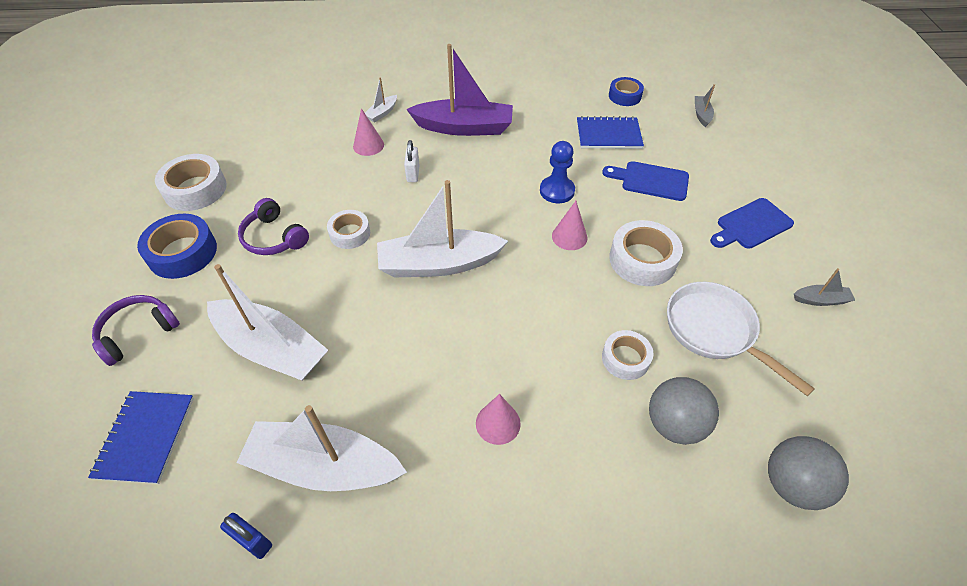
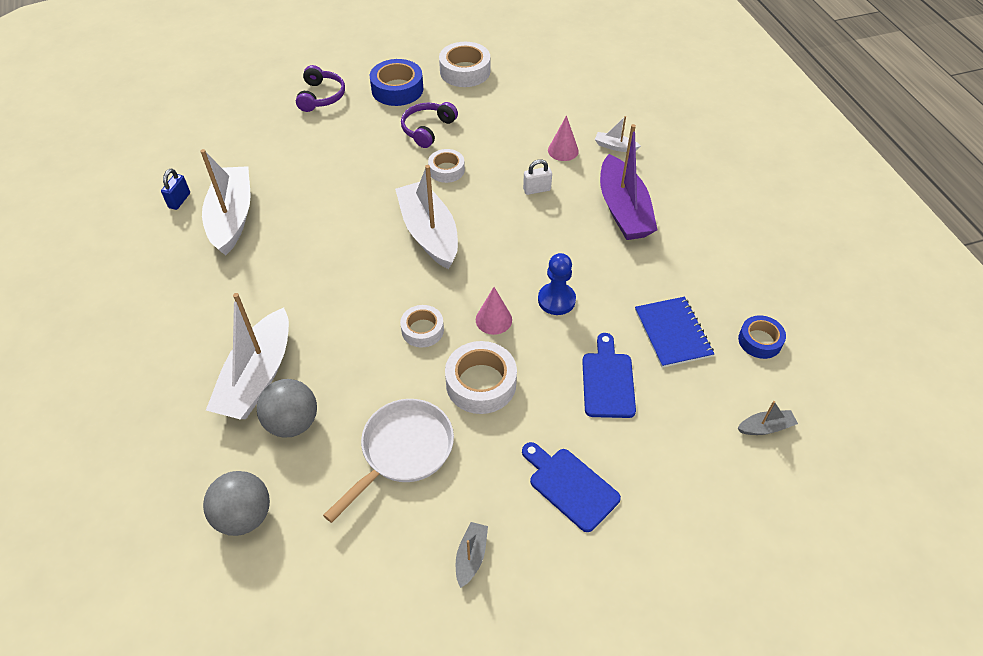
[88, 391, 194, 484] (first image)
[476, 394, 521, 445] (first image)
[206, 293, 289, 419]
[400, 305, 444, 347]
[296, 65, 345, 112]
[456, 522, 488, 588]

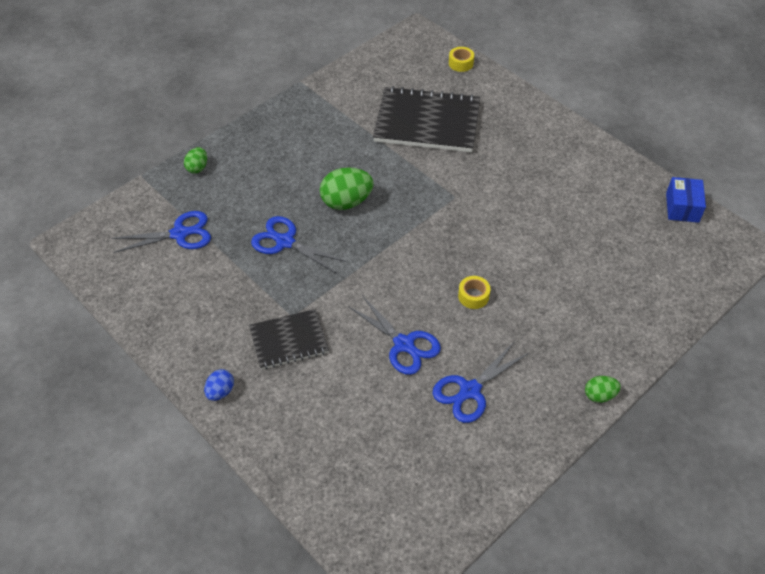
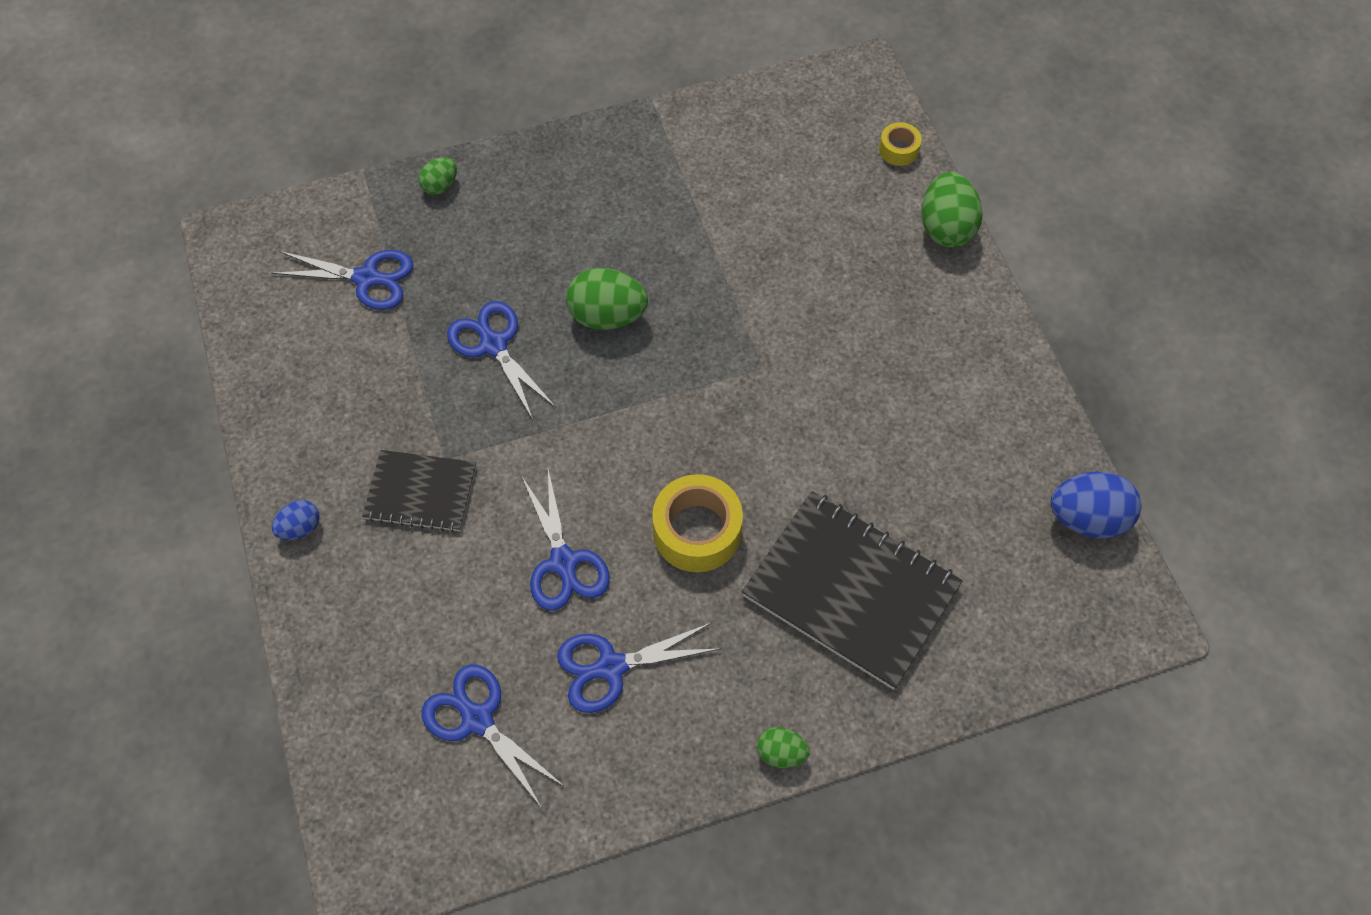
[422, 664, 565, 808]
[922, 172, 983, 248]
[742, 491, 963, 690]
[1050, 471, 1141, 538]
[652, 474, 743, 572]

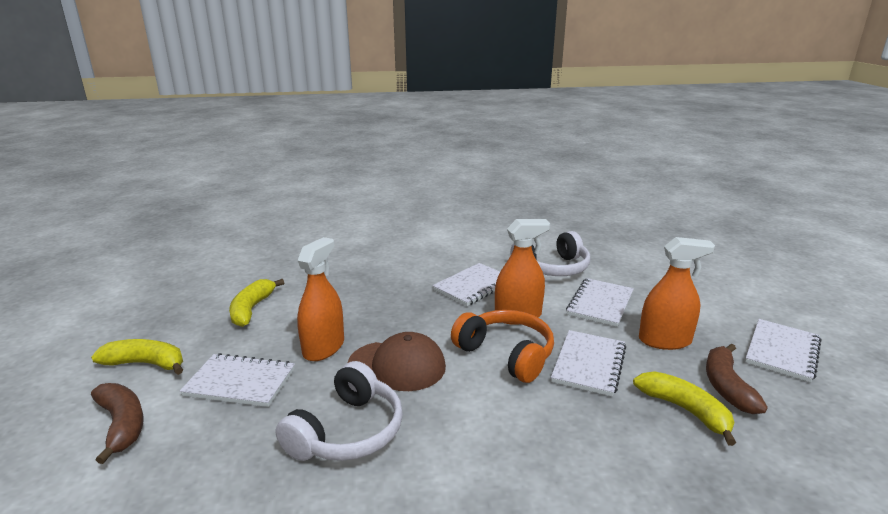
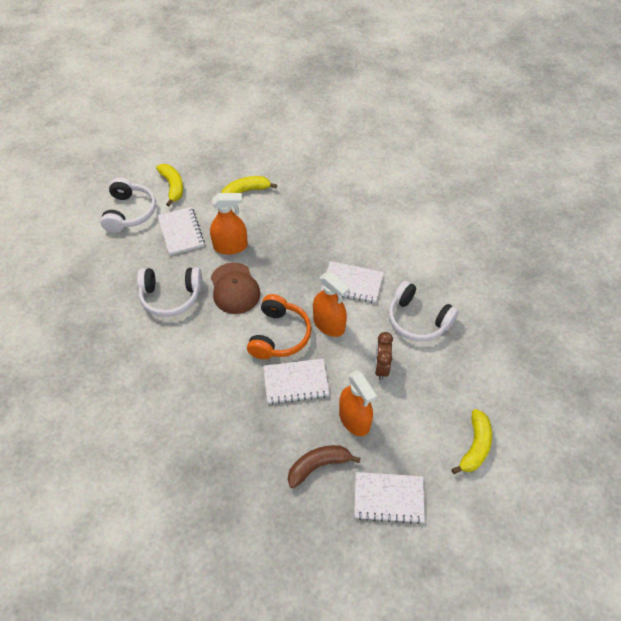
[452, 409, 492, 474]
[100, 177, 156, 233]
[375, 332, 393, 380]

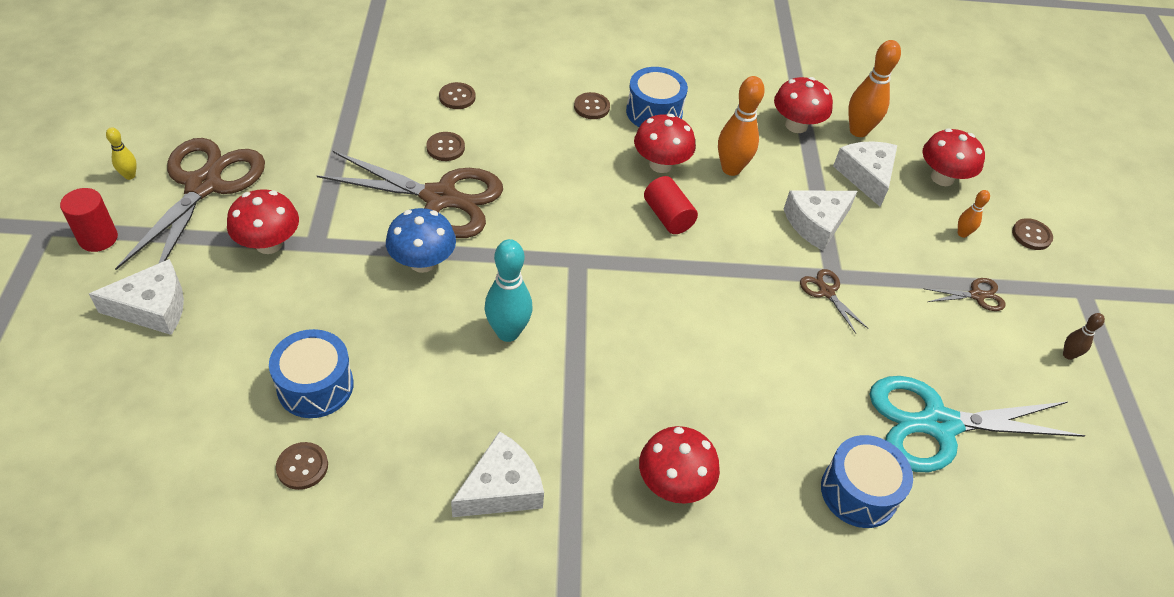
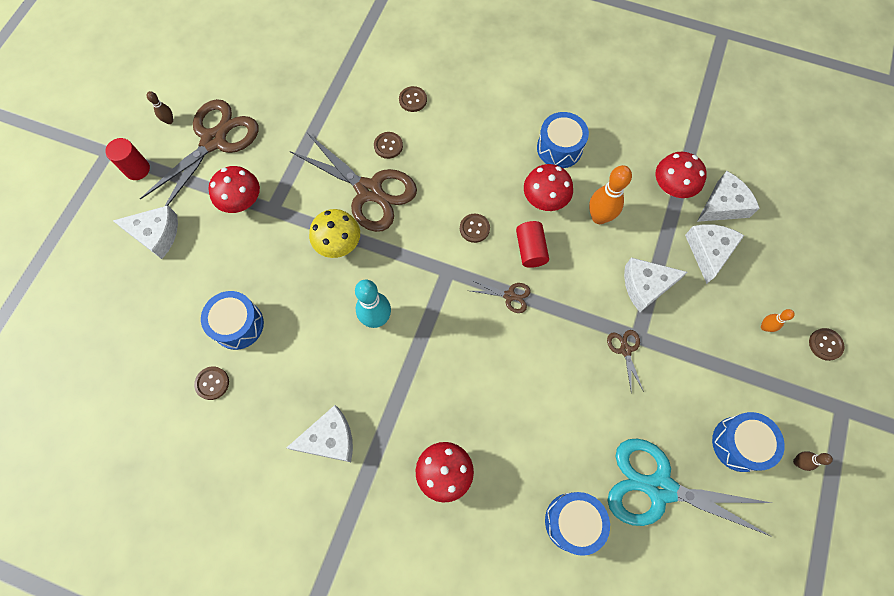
[923, 128, 985, 186] (first image)
[712, 412, 785, 472]
[460, 214, 490, 243]
[471, 280, 531, 313]
[697, 171, 760, 222]
[147, 91, 173, 124]
[309, 209, 360, 258]

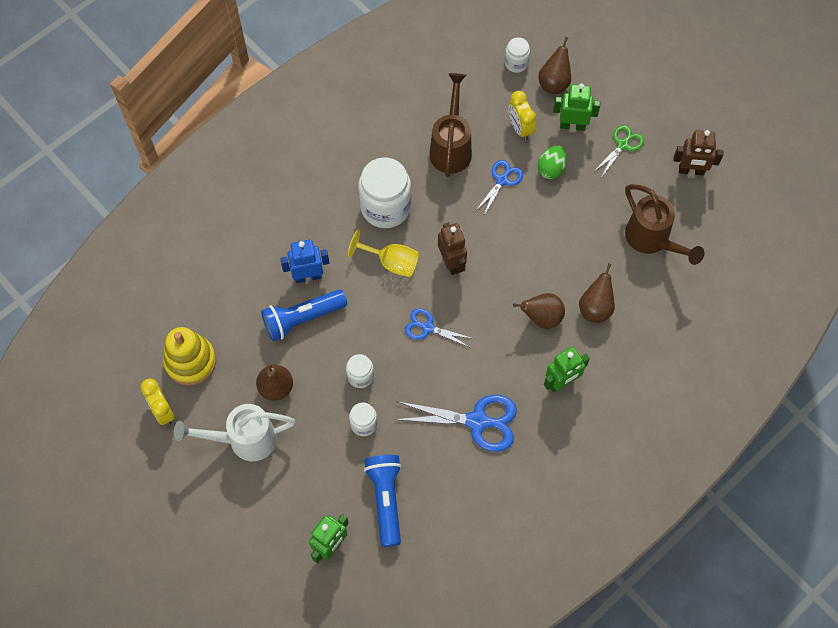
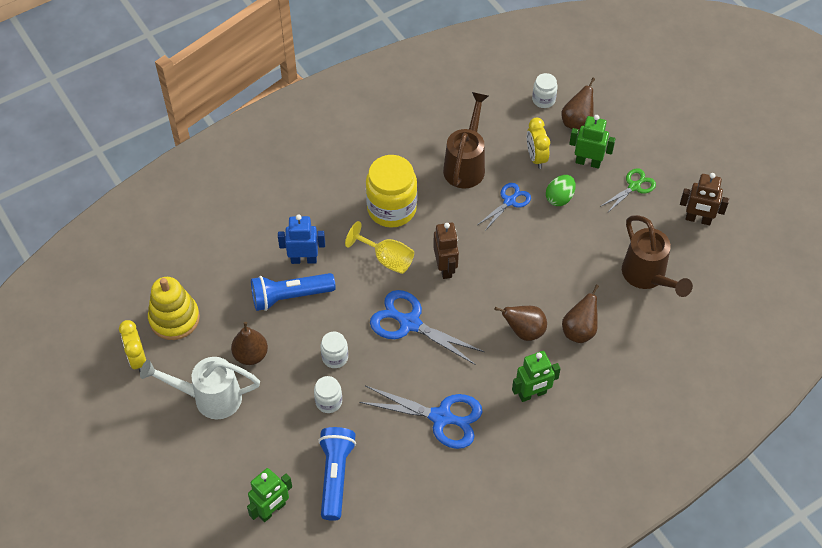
[366, 155, 417, 228]
[370, 290, 484, 365]

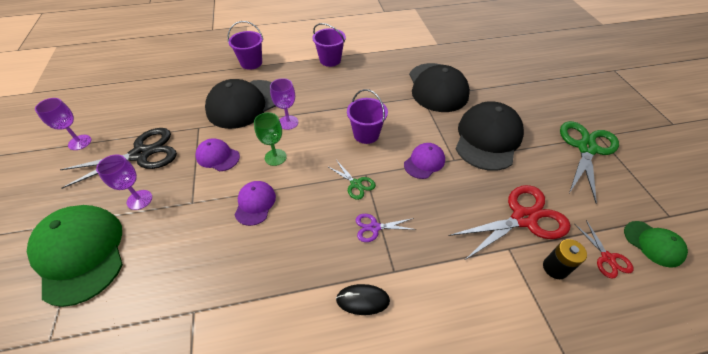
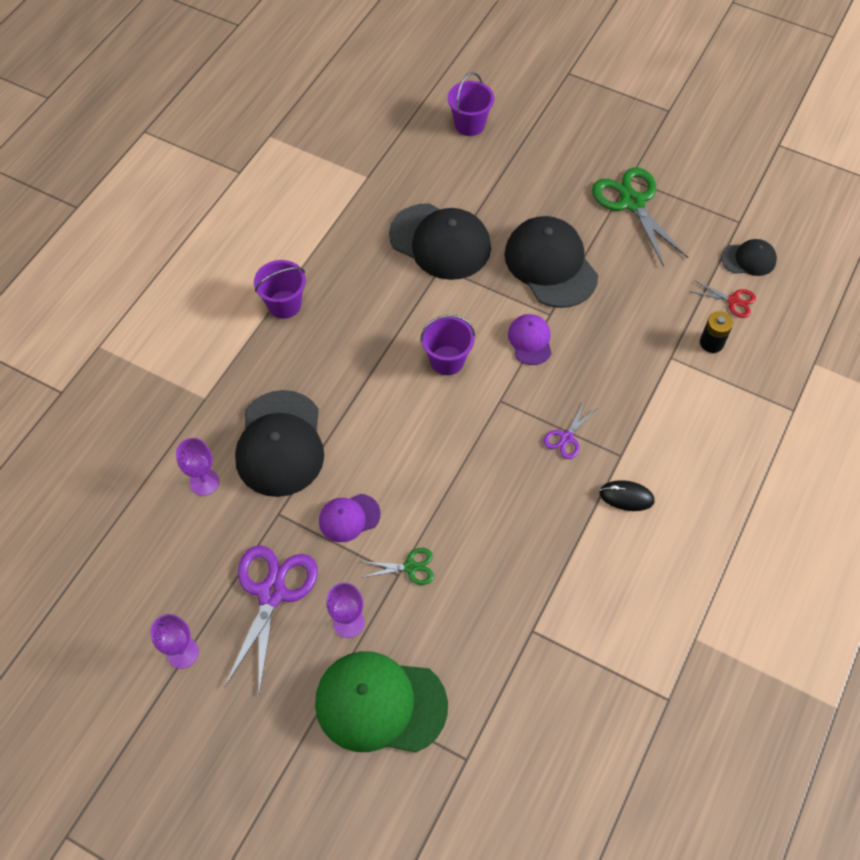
[235, 181, 276, 226] (first image)
[254, 112, 287, 166] (first image)
[448, 185, 570, 260] (first image)
[448, 72, 494, 136]
[176, 438, 219, 496]
[361, 548, 434, 585]
[225, 545, 318, 693]
[721, 239, 777, 276]
[599, 480, 655, 511]

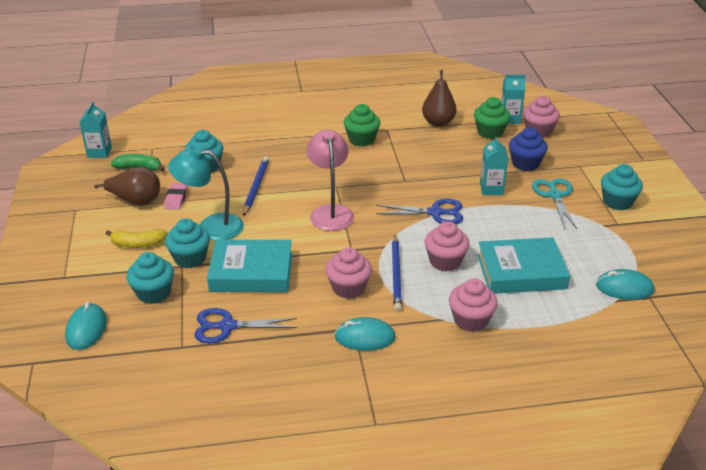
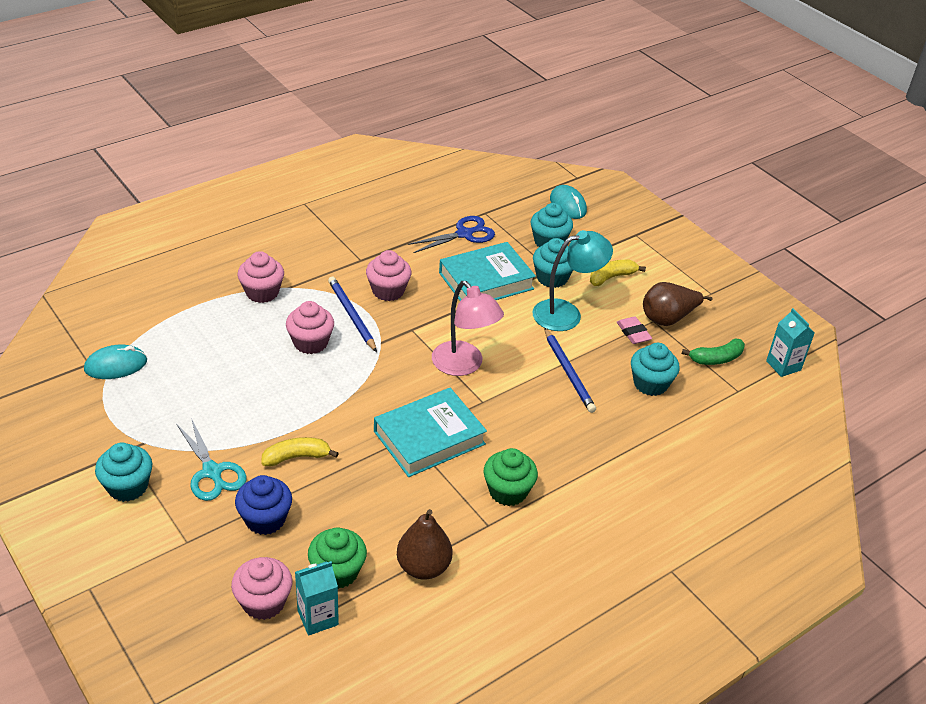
[334, 317, 396, 351] (first image)
[376, 199, 463, 224] (first image)
[374, 388, 487, 477]
[261, 437, 339, 466]

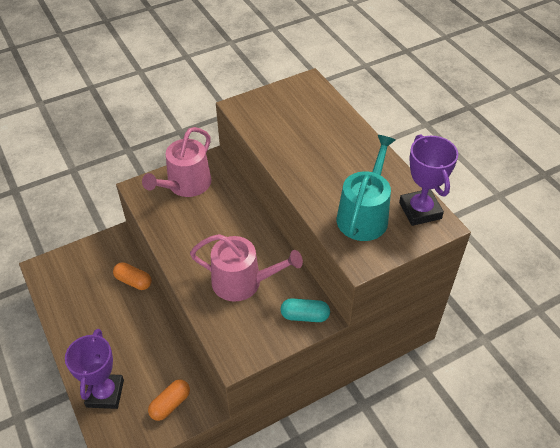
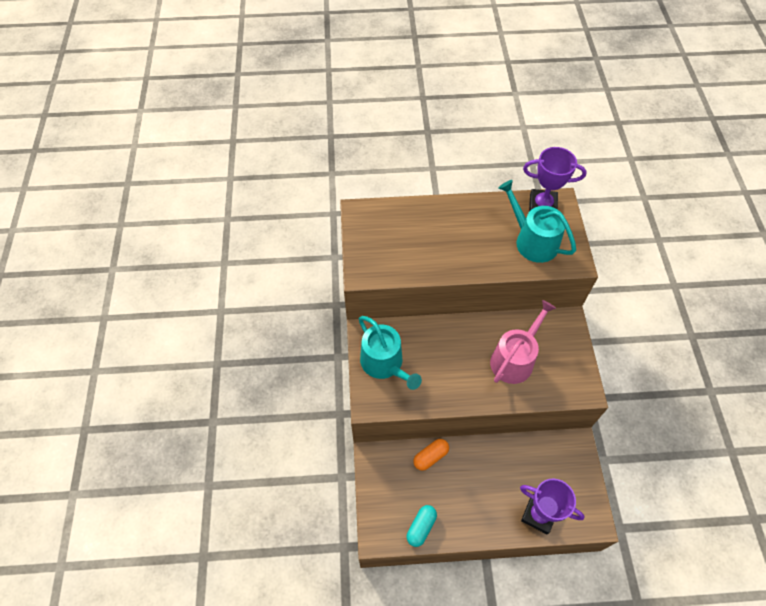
[148, 379, 190, 421] (first image)
[407, 505, 437, 547]
[359, 316, 422, 390]

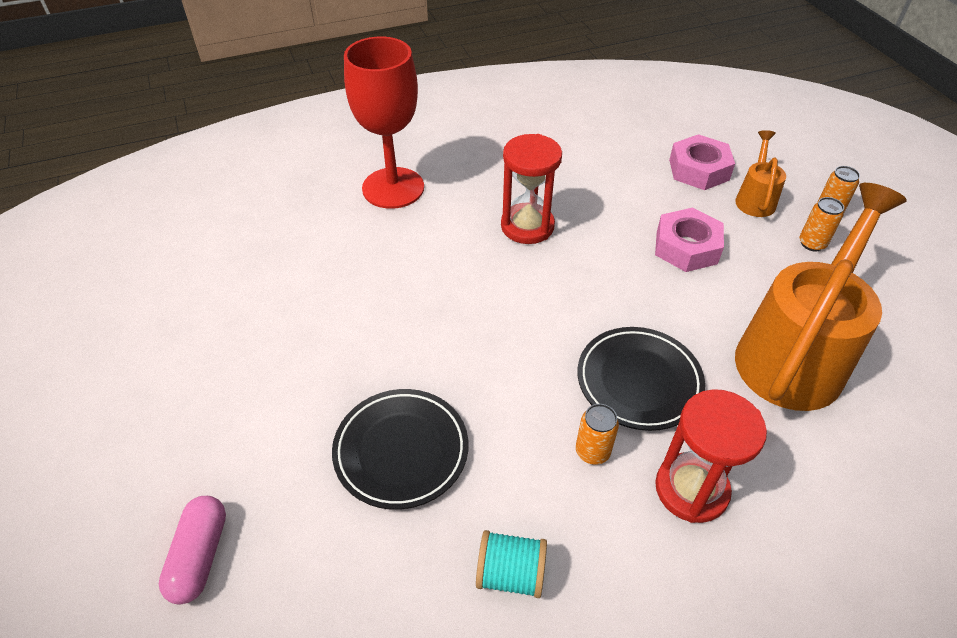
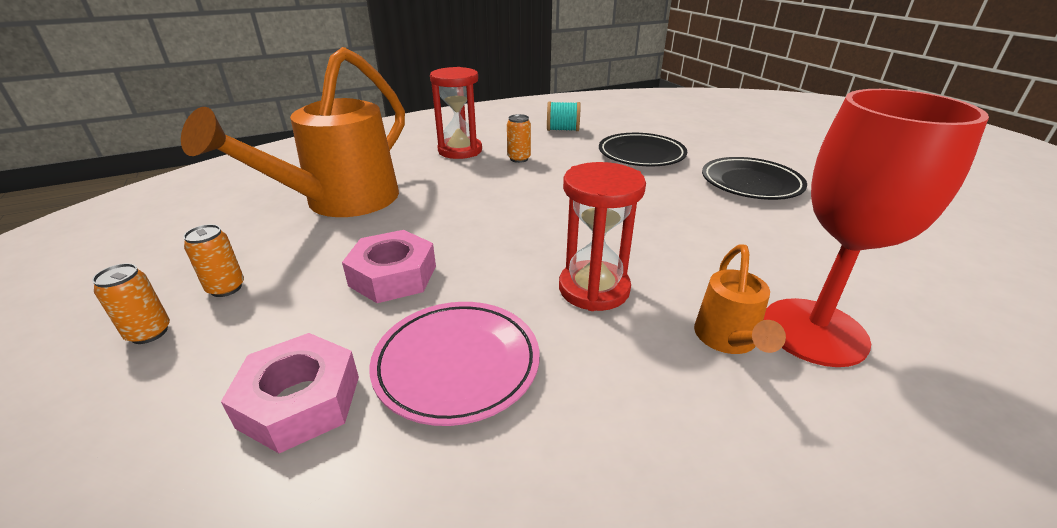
[159, 496, 226, 604] (first image)
[369, 302, 540, 426]
[702, 157, 807, 200]
[694, 245, 786, 354]

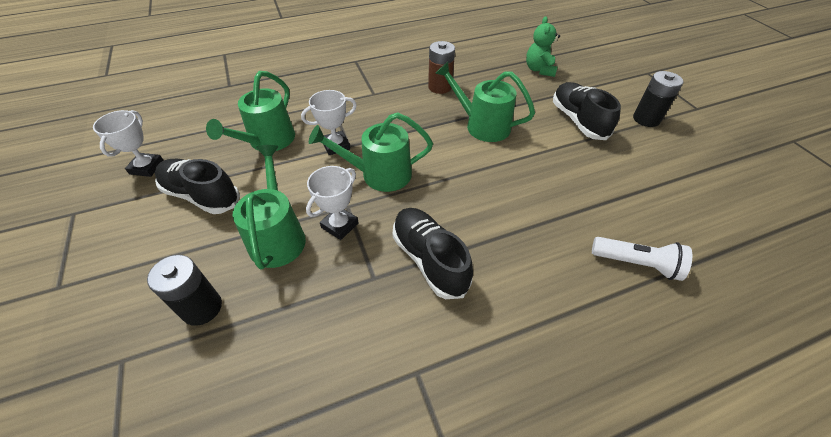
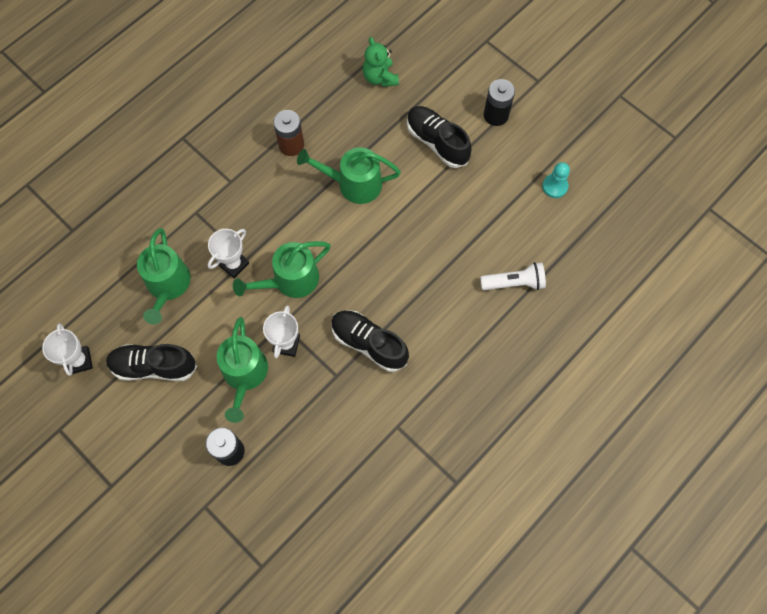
[542, 162, 570, 198]
[216, 317, 268, 423]

